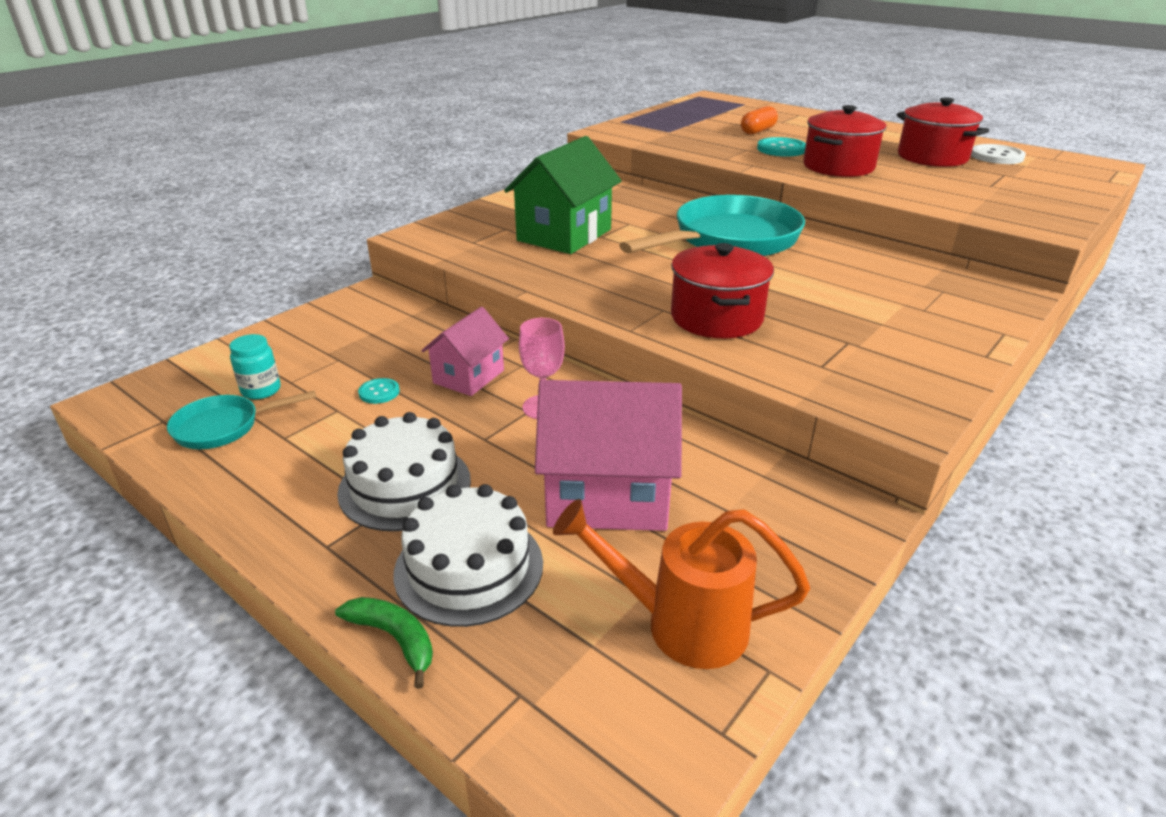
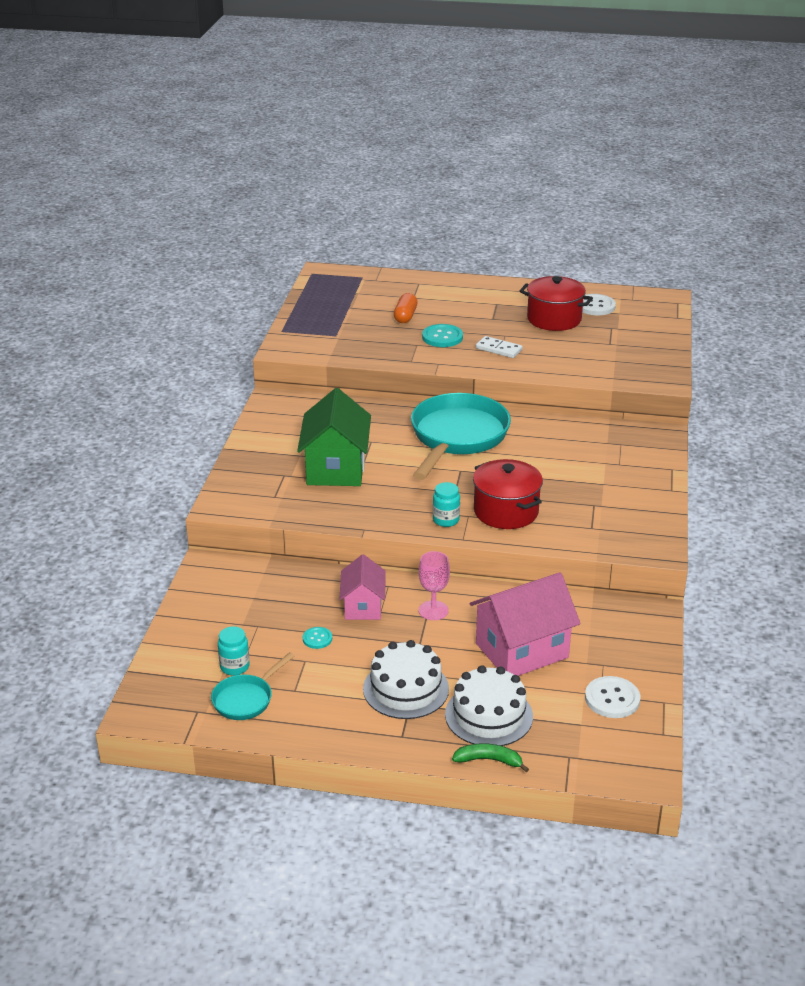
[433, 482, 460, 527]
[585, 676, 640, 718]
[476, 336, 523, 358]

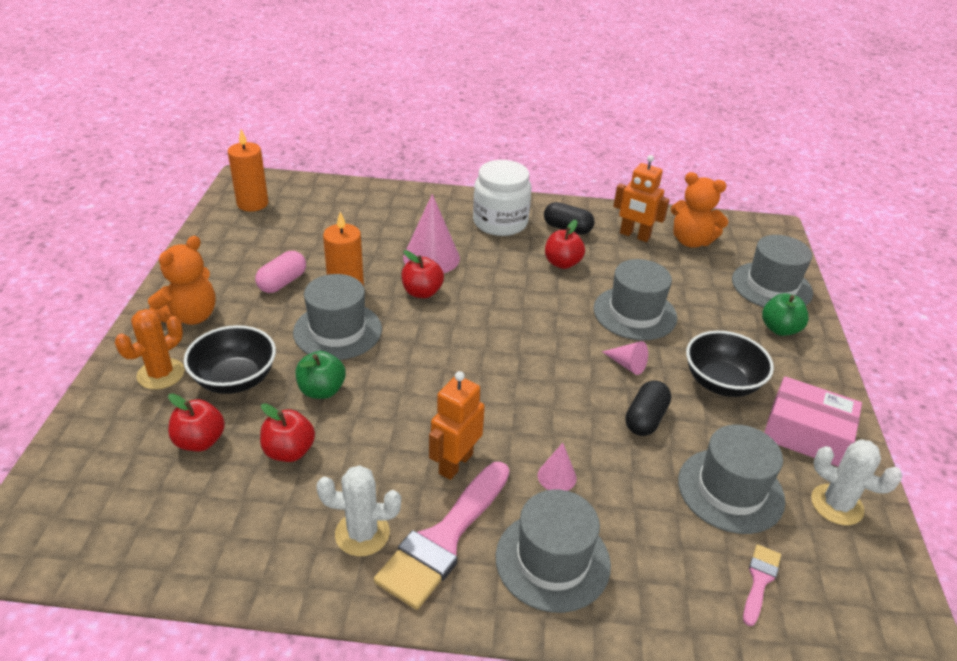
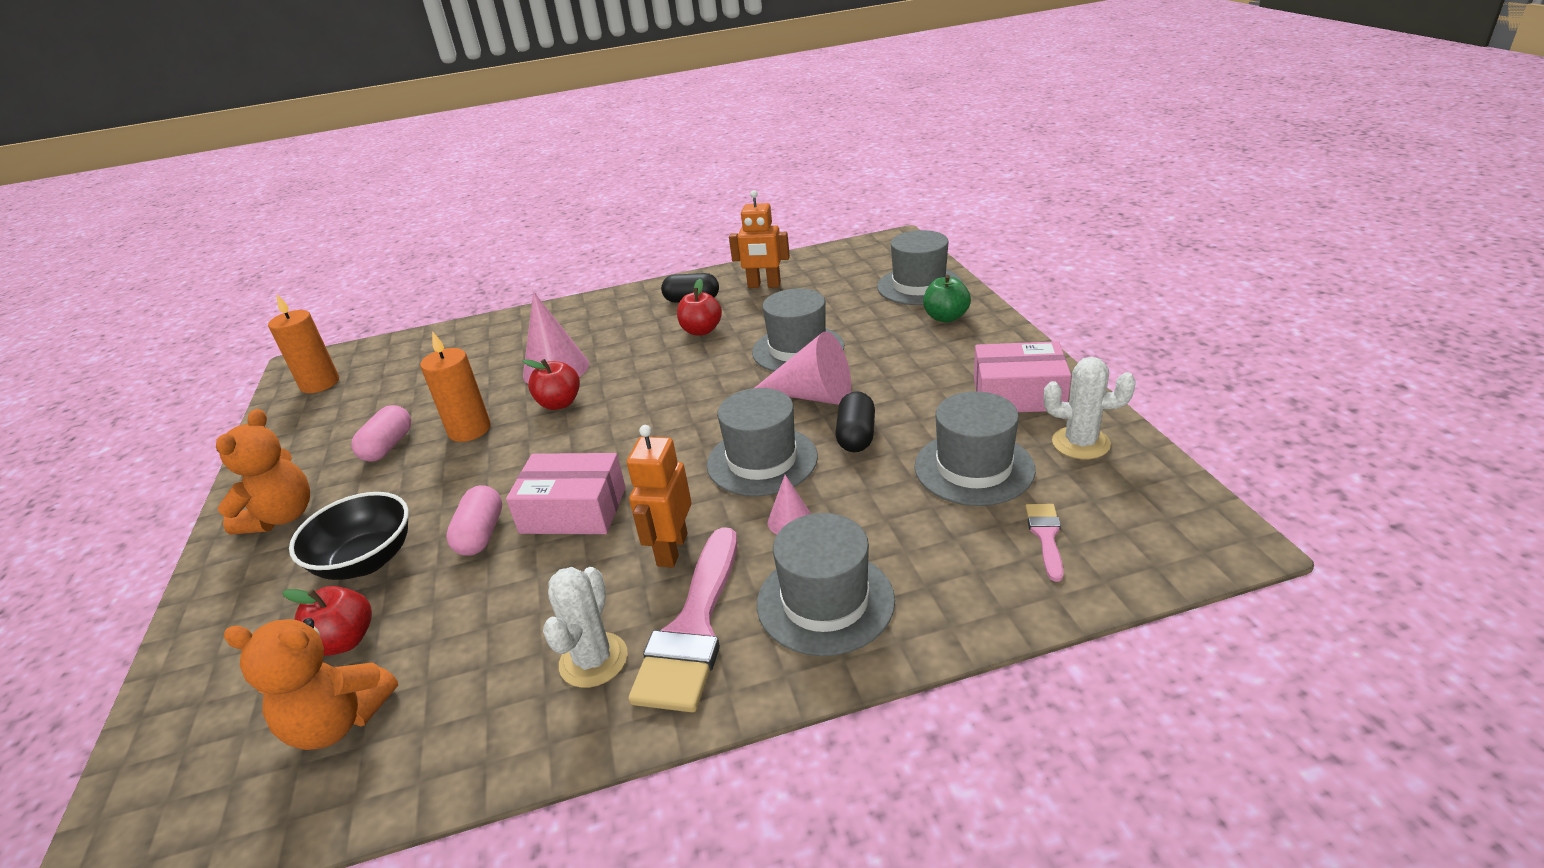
[115, 309, 184, 390] (first image)
[260, 403, 315, 462] (first image)
[473, 160, 531, 236] (first image)
[686, 331, 774, 397] (first image)
[506, 453, 626, 534]
[707, 388, 818, 496]
[223, 618, 398, 750]
[446, 485, 502, 556]
[543, 567, 628, 688]
[755, 331, 851, 405]

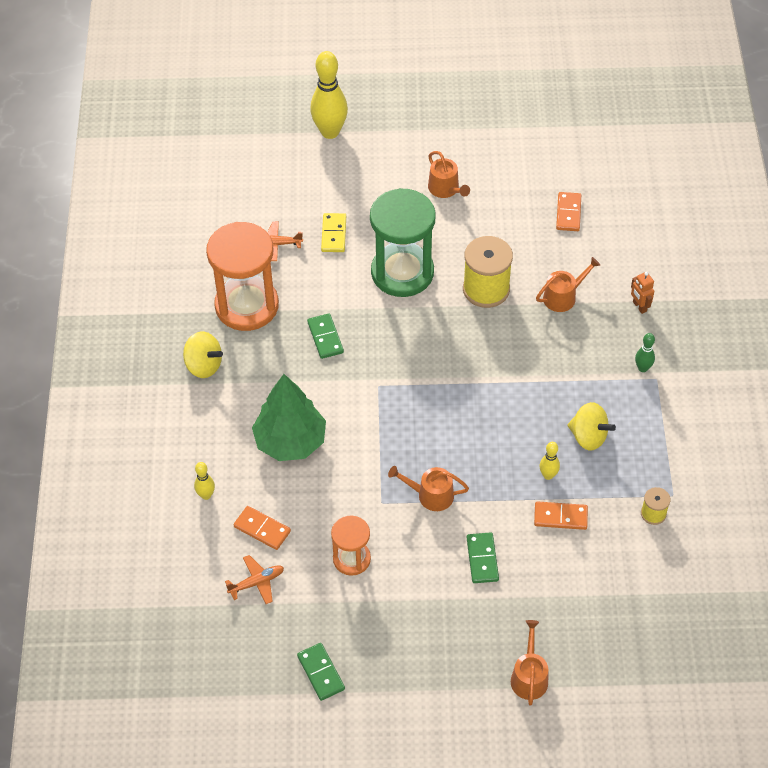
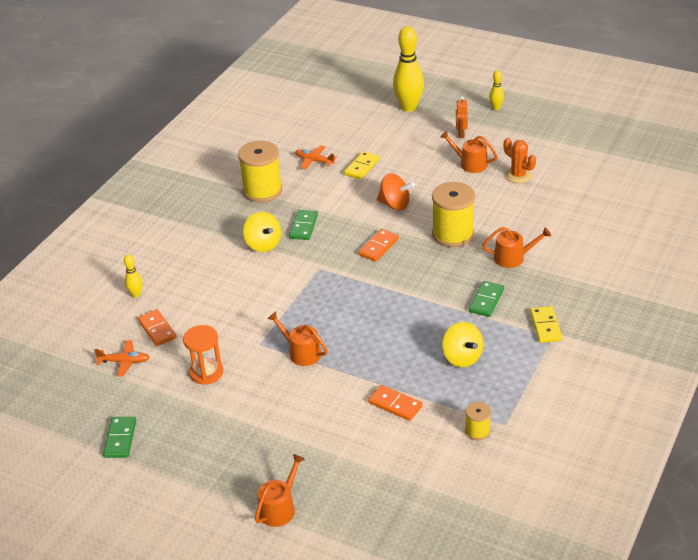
[252, 374, 326, 461] (first image)
[504, 138, 536, 183]
[243, 212, 281, 252]
[469, 281, 504, 317]
[489, 70, 504, 110]
[358, 229, 399, 262]
[455, 96, 468, 138]
[238, 141, 283, 202]
[377, 173, 415, 211]
[530, 306, 562, 343]
[440, 131, 498, 173]

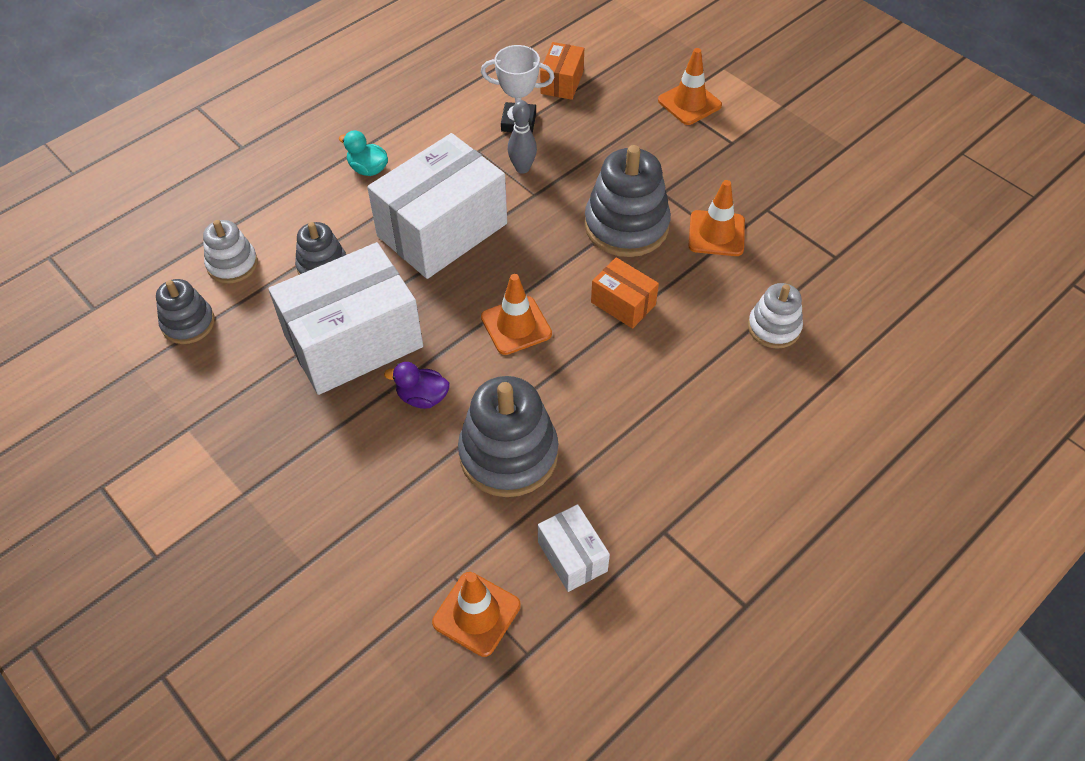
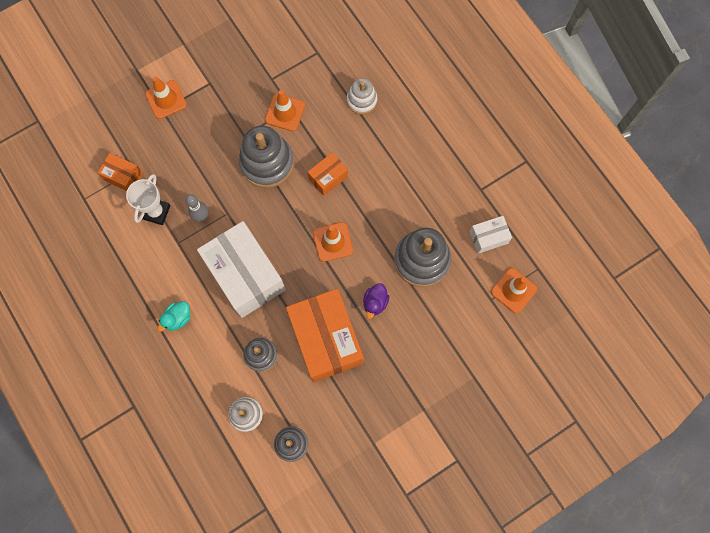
[286, 288, 364, 382]

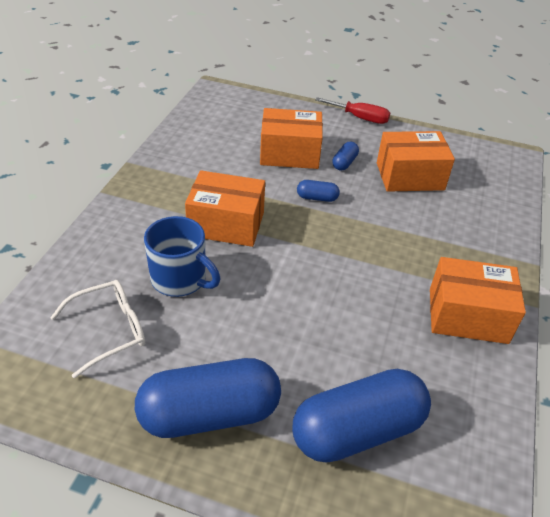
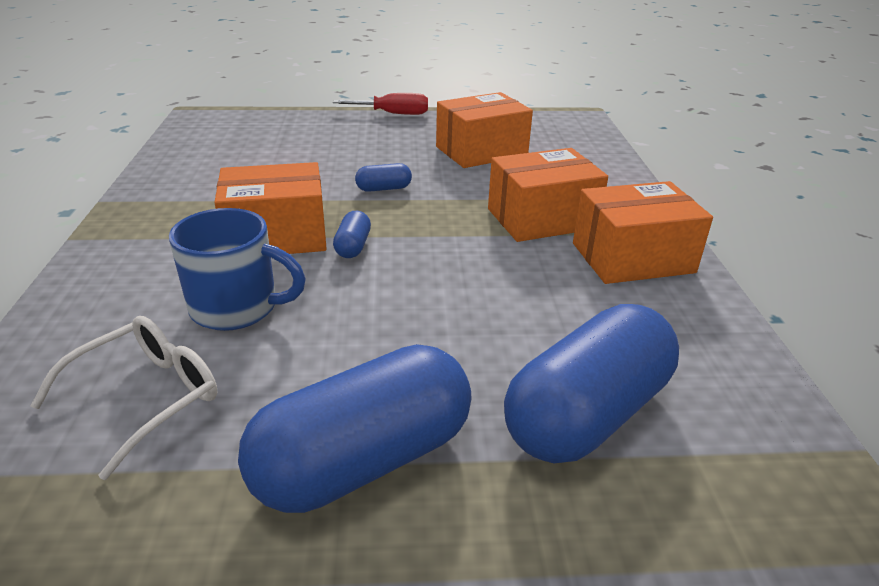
[488, 148, 608, 242]
[333, 211, 371, 258]

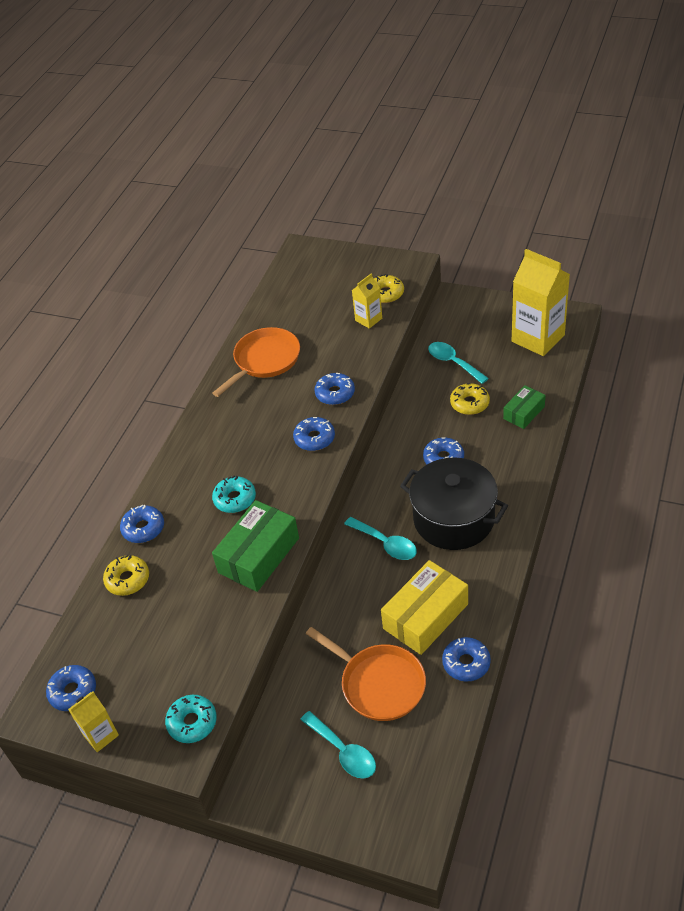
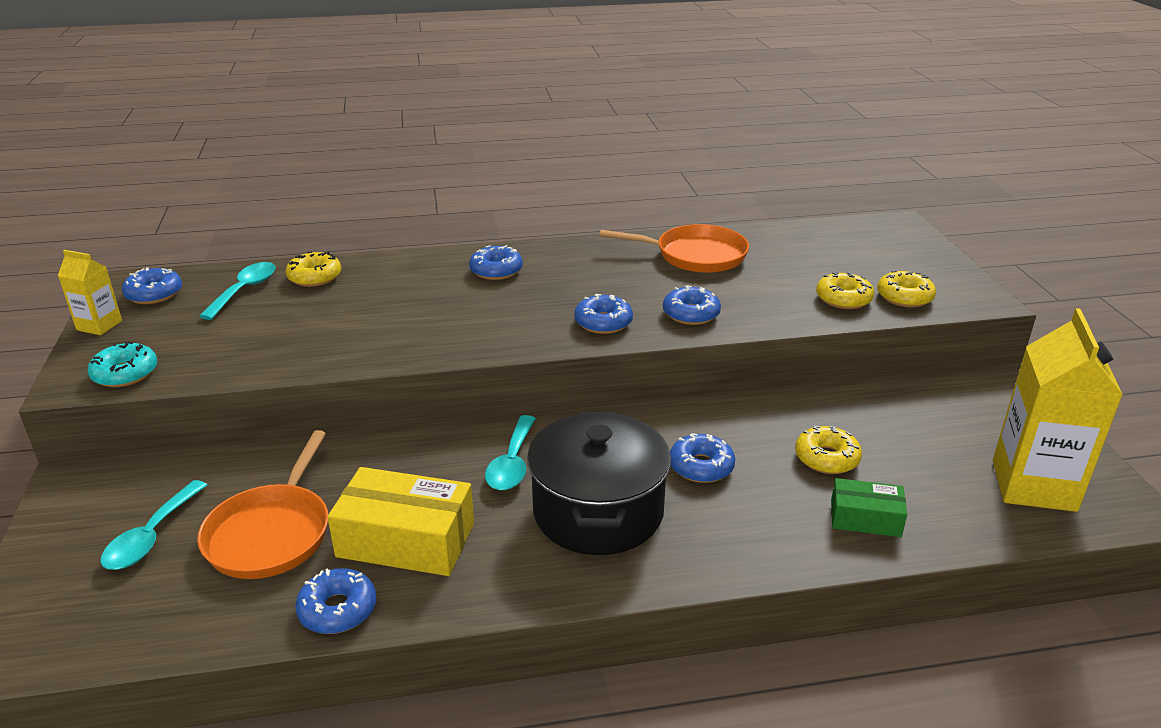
[212, 476, 256, 513] (first image)
[212, 500, 299, 592] (first image)
[469, 245, 523, 280]
[199, 262, 276, 320]
[816, 272, 874, 309]

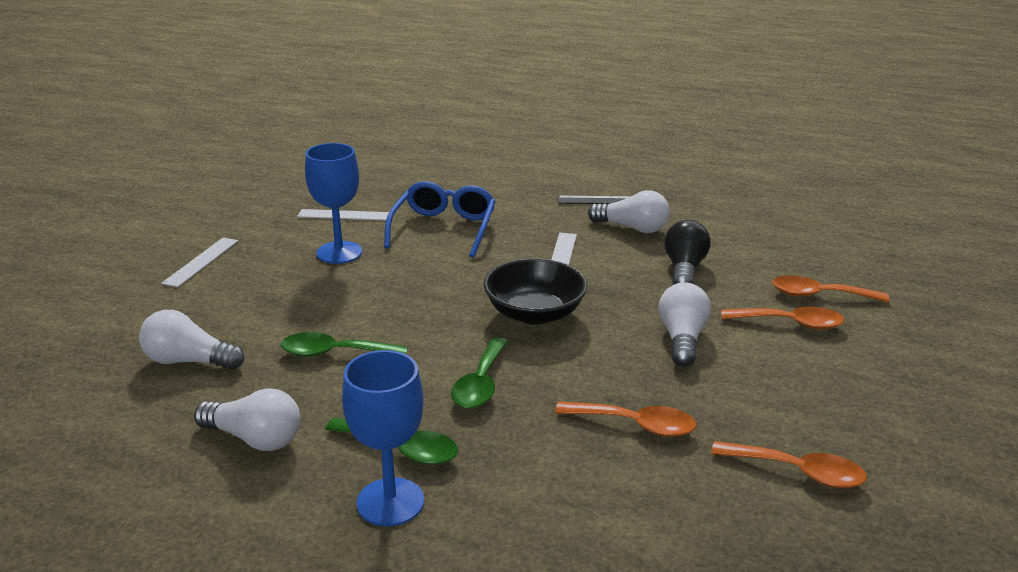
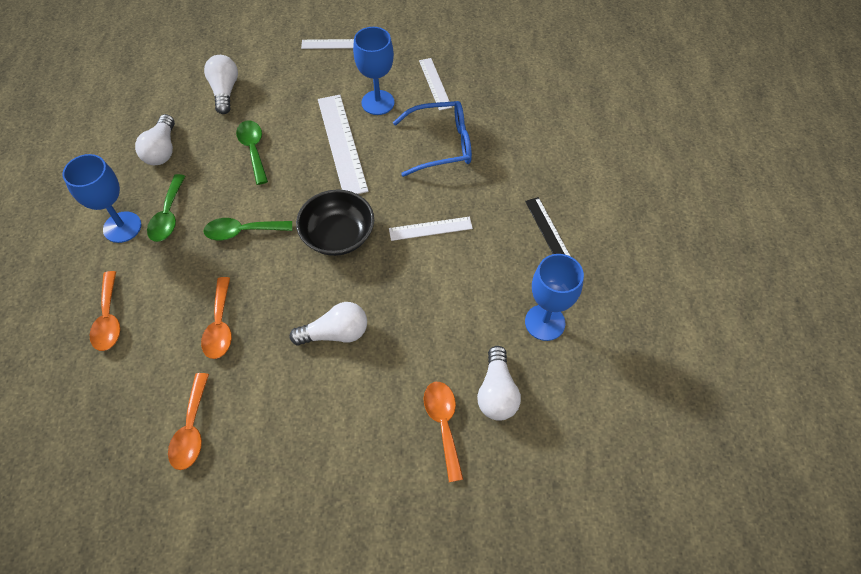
[664, 220, 710, 285] (first image)
[318, 95, 369, 194]
[525, 254, 584, 341]
[477, 346, 521, 421]
[90, 271, 120, 351]

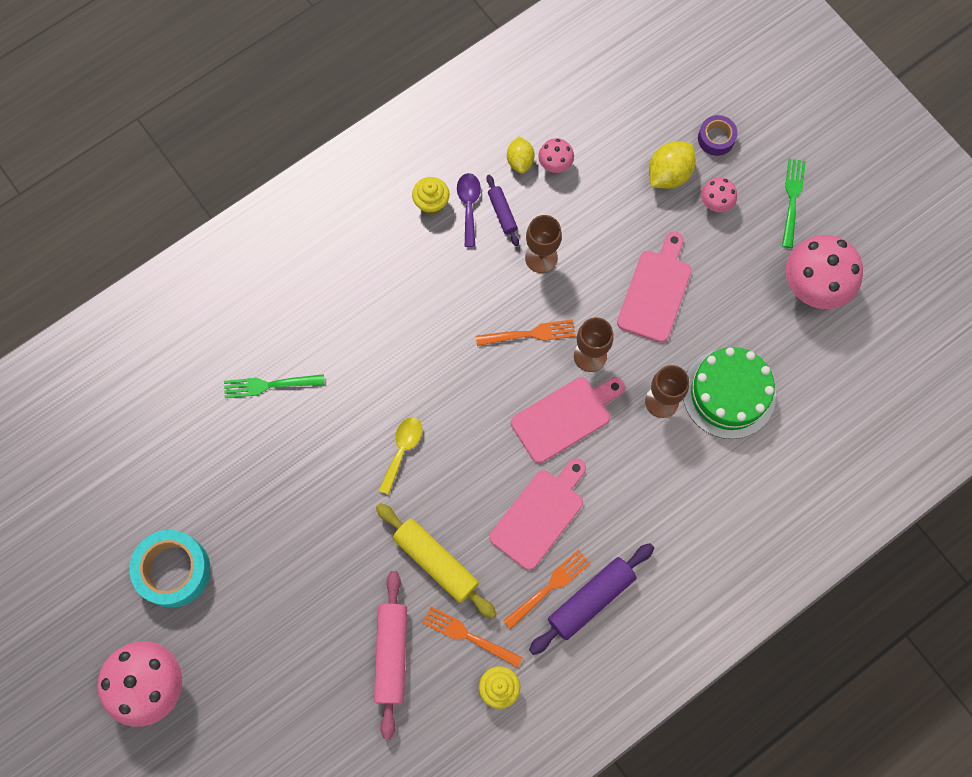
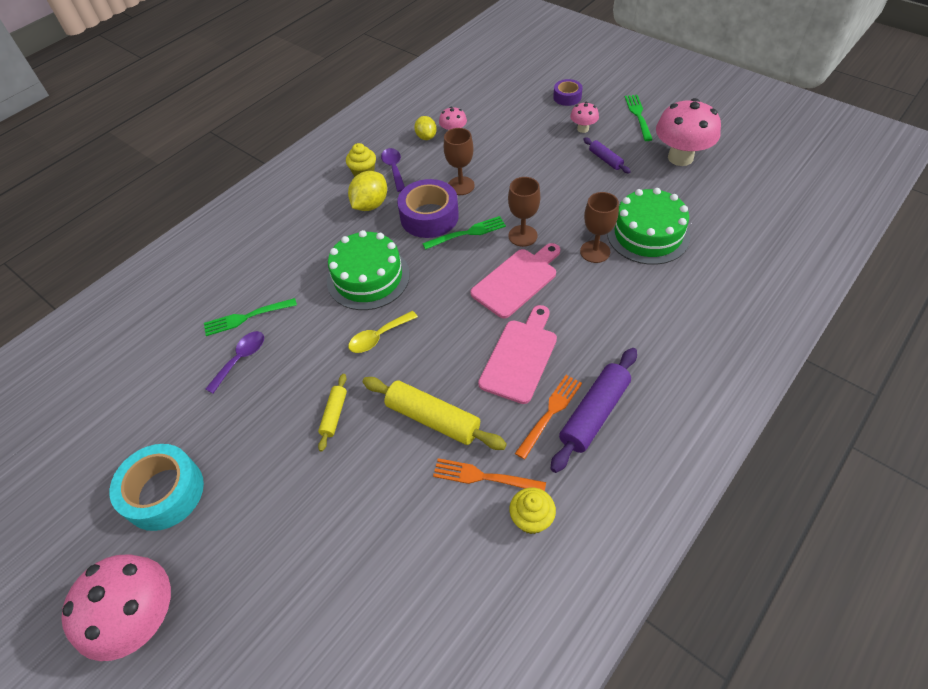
[374, 571, 407, 739] (first image)
[617, 231, 692, 343] (first image)
[206, 331, 264, 394]
[318, 374, 347, 451]
[327, 230, 410, 310]
[397, 179, 459, 238]
[583, 138, 631, 173]
[348, 171, 387, 211]
[422, 216, 506, 250]
[348, 311, 418, 353]

